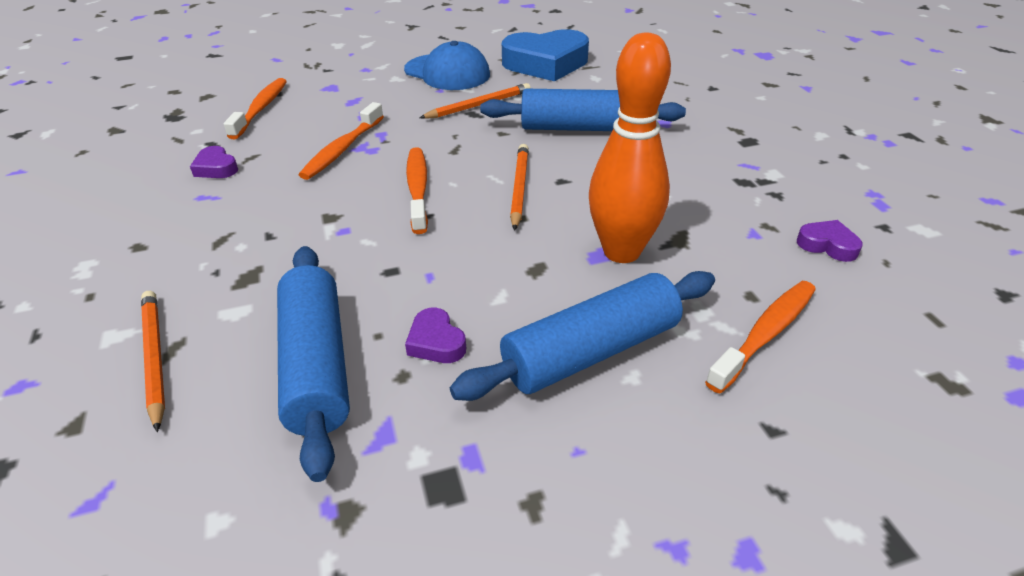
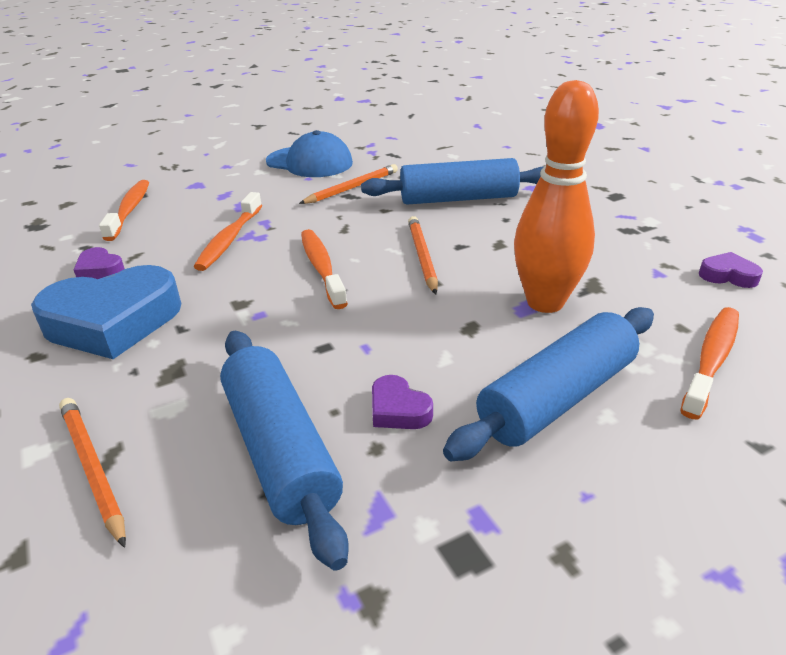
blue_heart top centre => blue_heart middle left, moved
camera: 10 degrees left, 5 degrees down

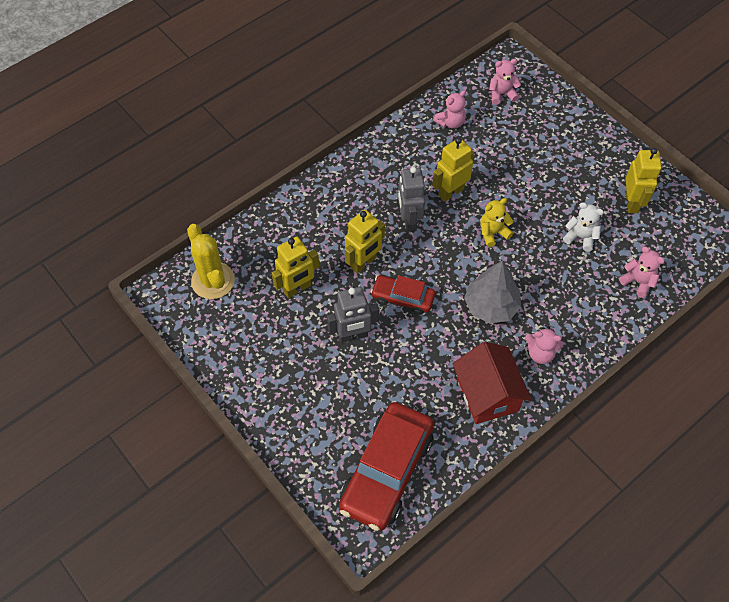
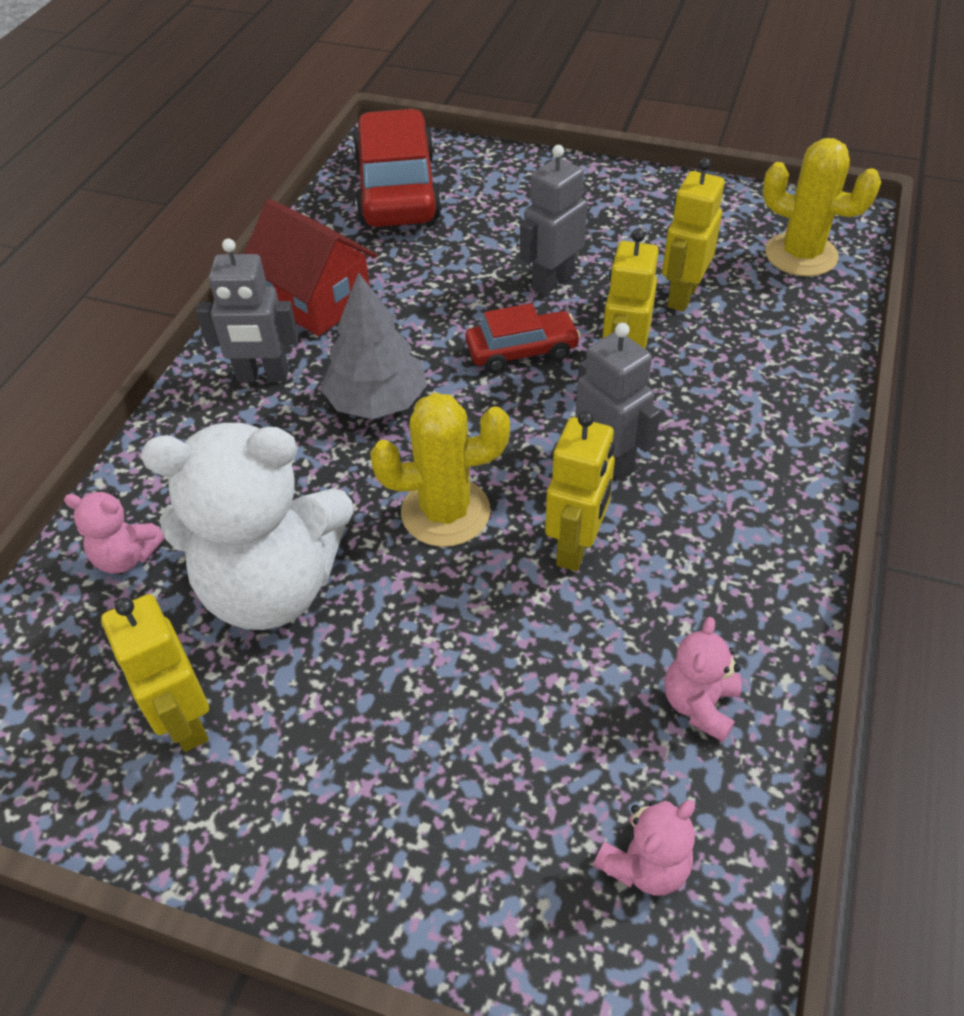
yellow_teddy_bear middle right => yellow_cactus (1st from left) centre
pink_teddy_bear (3rd from left) middle right => grey_robot (1st from left) top left
white_teddy_bear middle right => white_teddy_bear middle left, x2.30
camera: 150 degrees right, 10 degrees down

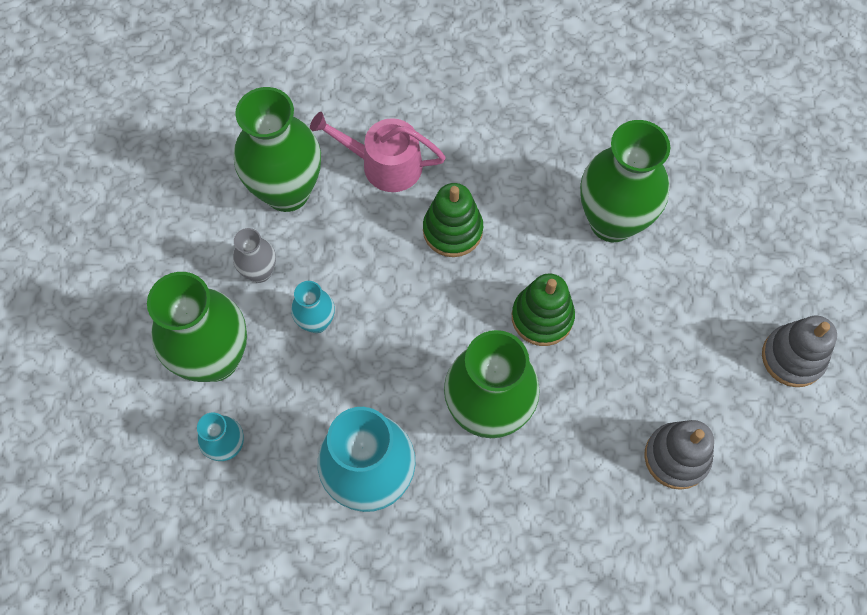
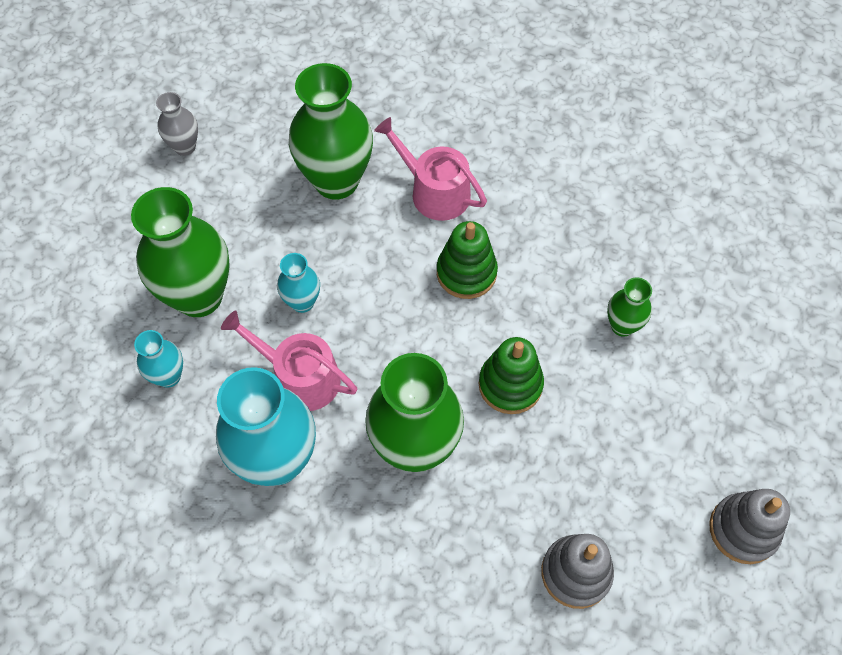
nothing => pink_watering_can (1st from left) centre
grey_vase middle left => grey_vase top left, moved
green_vase (4th from left) top right => green_vase (4th from left) middle right, x0.49
camera: 25 degrees right, 5 degrees down

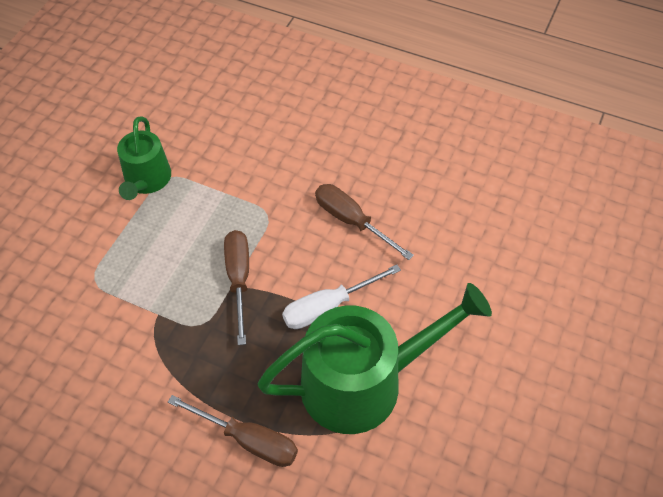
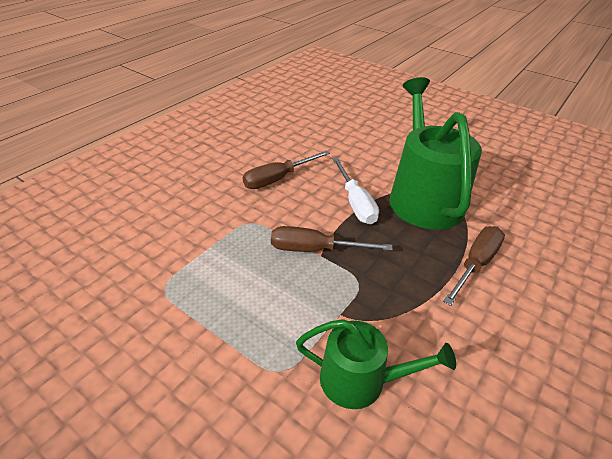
green_watering_can (1st from left) top left => green_watering_can (1st from left) bottom centre, moved
camera: 80 degrees left, 15 degrees down

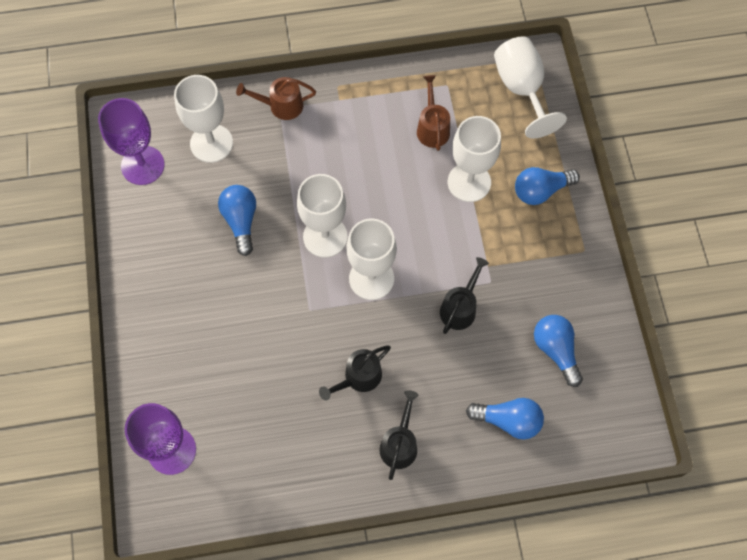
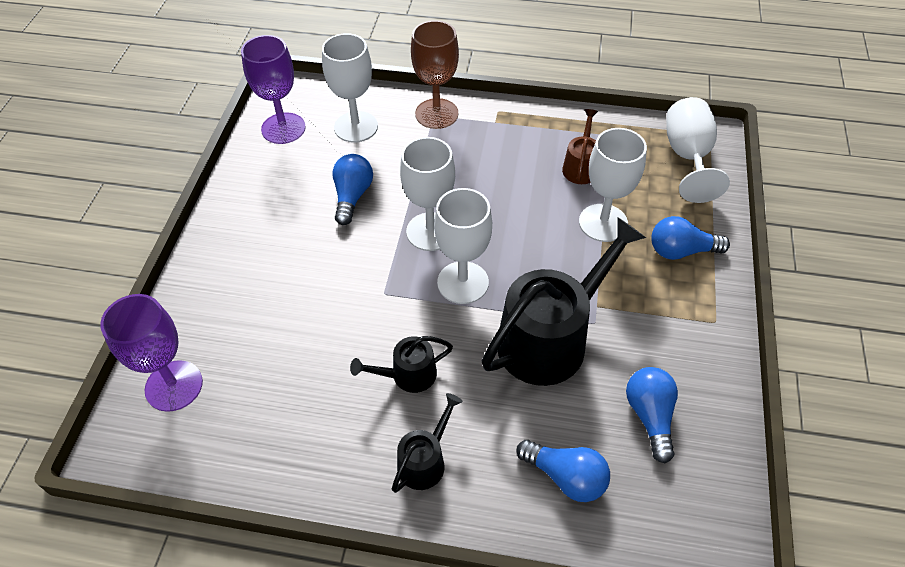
brown_watering_can (1st from left) top centre => brown_goblet top centre
black_watering_can (3rd from left) centre, x2.05
camera: 20 degrees right, 15 degrees down

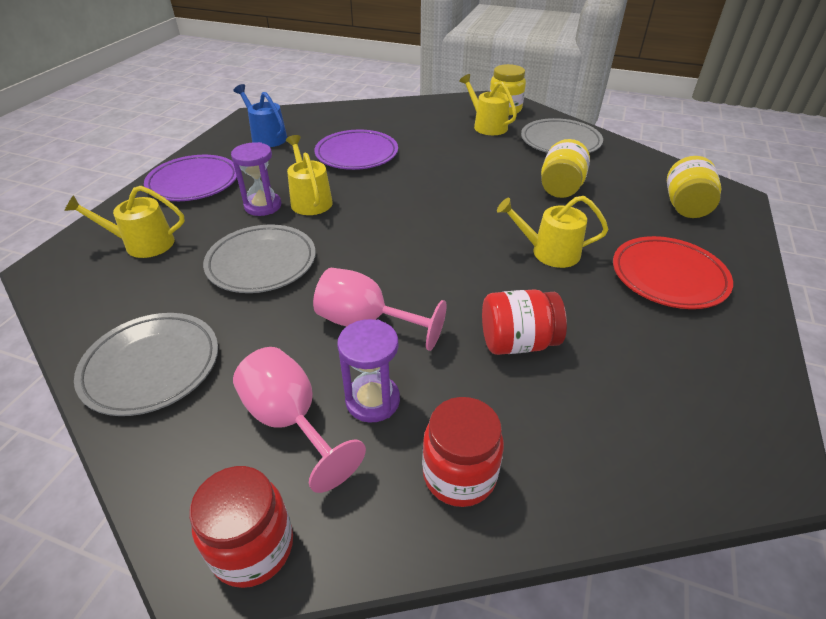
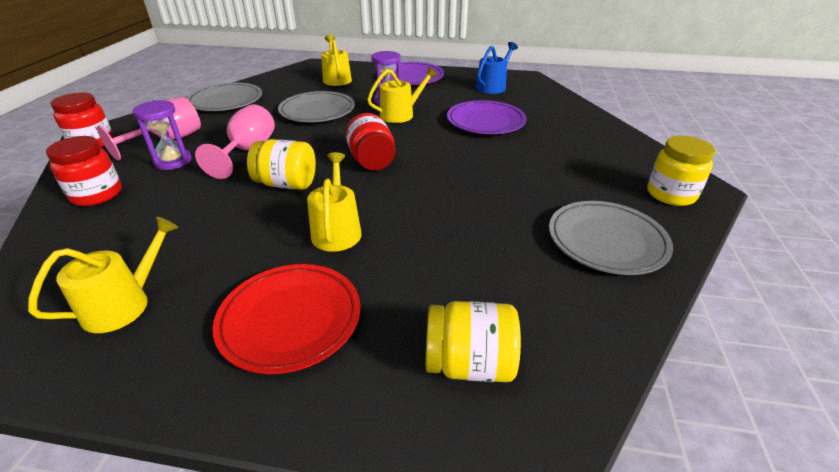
yellow_watering_can (3rd from left in the first image) top centre => yellow_watering_can (1st from left) middle left, moved
red_jar (3rd from left) centre => red_jar (3rd from left) top centre, moved
yellow_jar (2nd from left in the first image) top right => yellow_jar (1st from left) centre, moved
camera: 80 degrees right, 5 degrees down

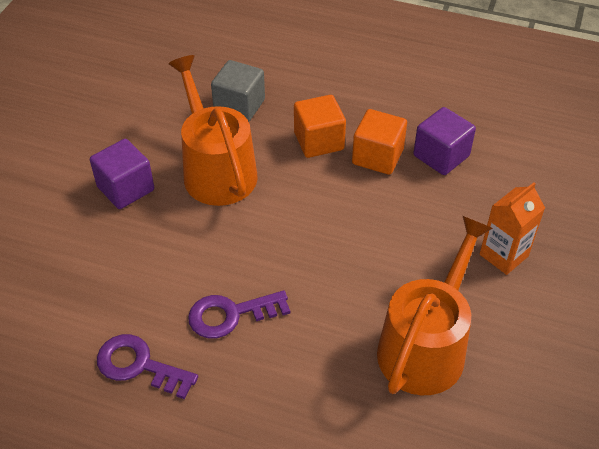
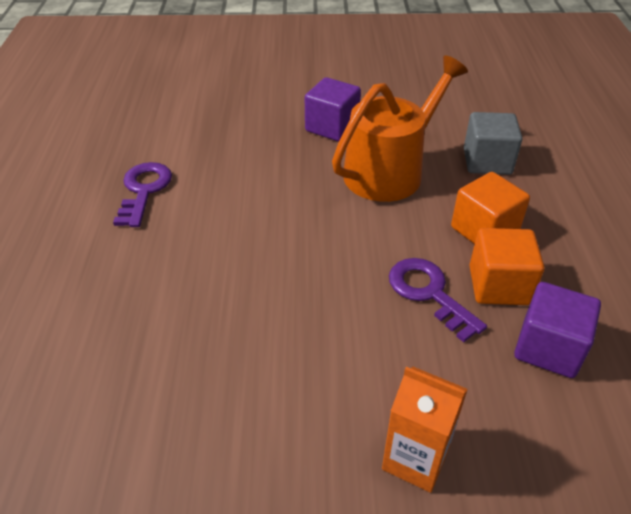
orange_watering_can (2nd from left) bottom right => nothing
purple_key (2nd from left) bottom centre => purple_key (2nd from left) middle right, moved
camera: 70 degrees right, 5 degrees down

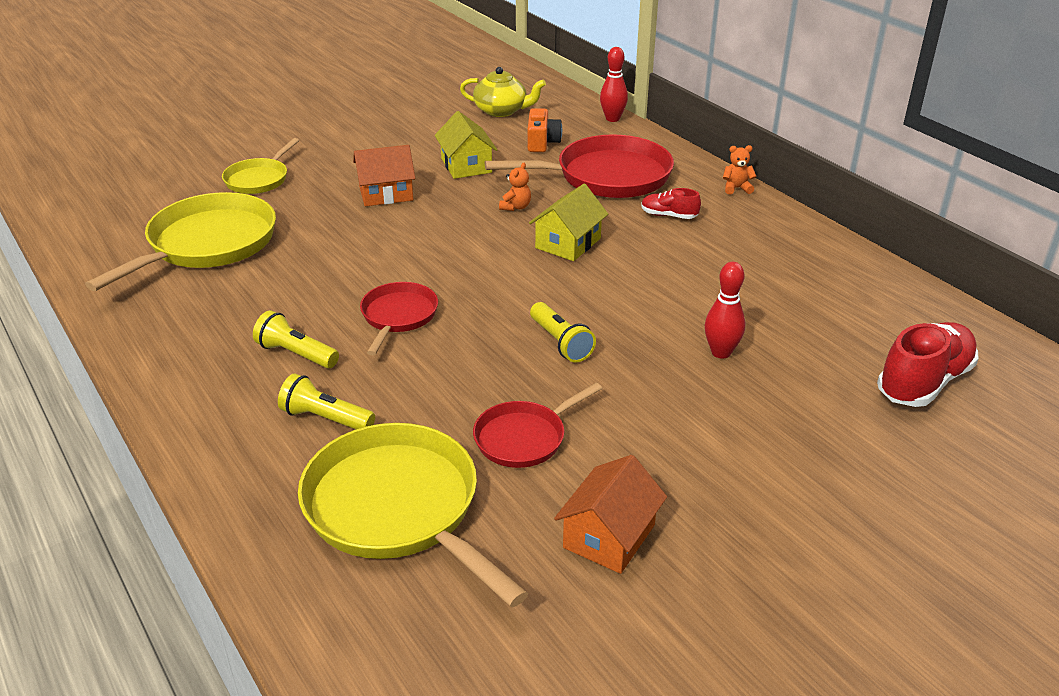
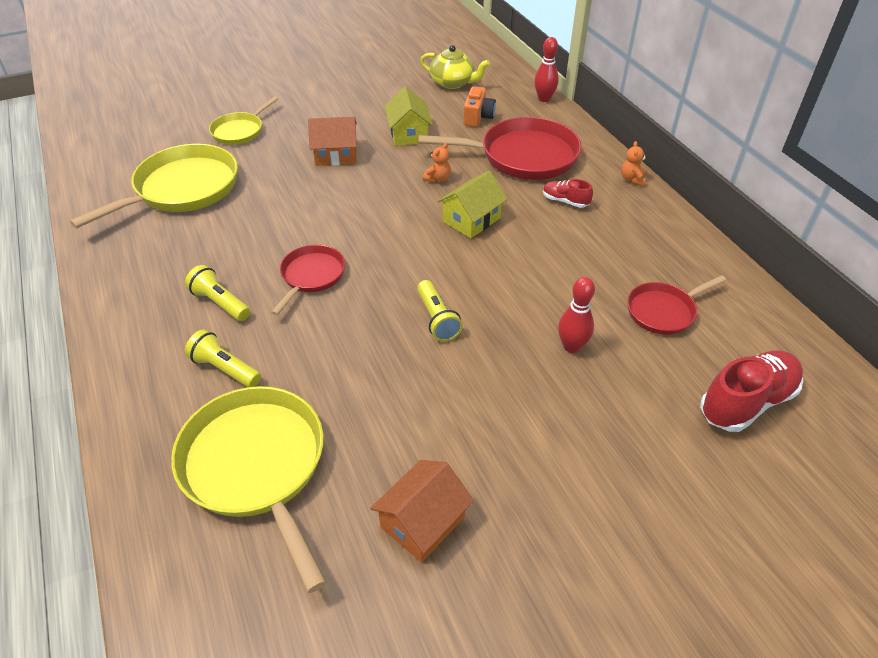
red_pan (2nd from left in the first image) centre => red_pan (3rd from left) middle right, moved
orange_teddy_bear (2nd from left) top right, 90 degrees counterclockwise
camera: 10 degrees right, 10 degrees up

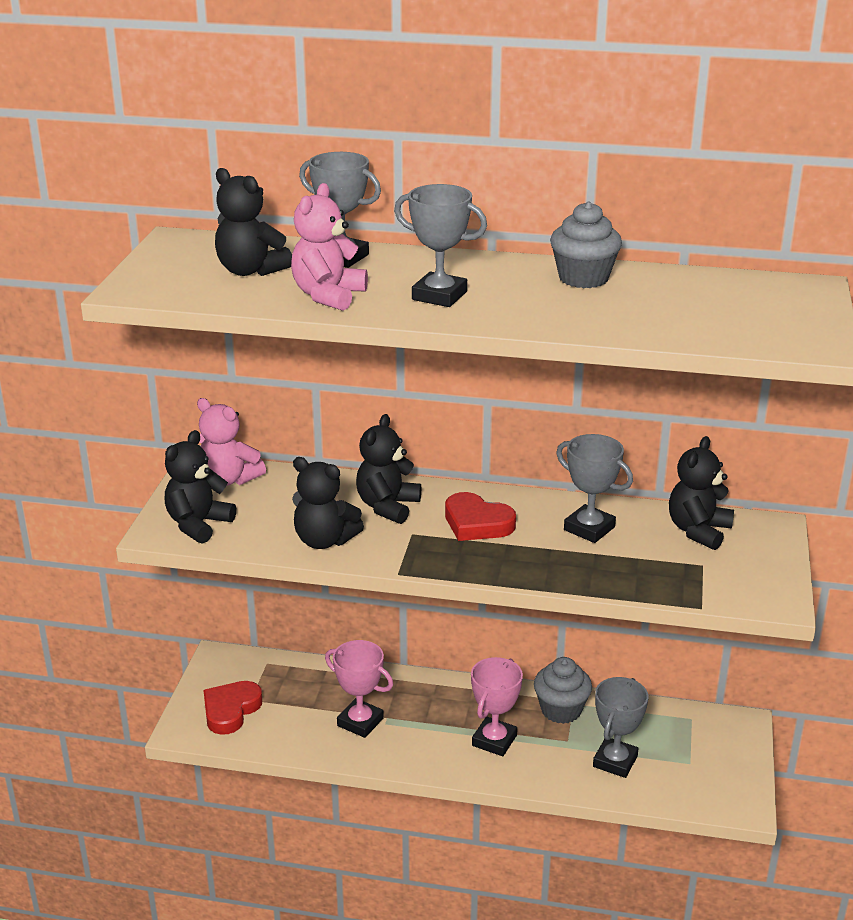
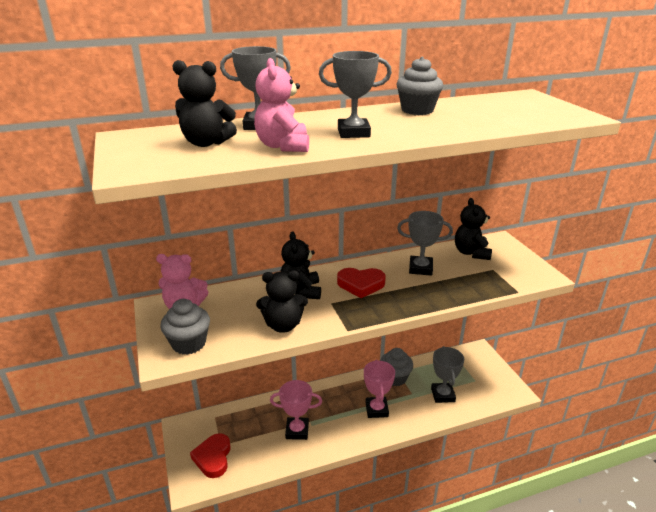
black_teddy_bear (1st from left) middle left => grey_cupcake (1st from left) middle left
camera: 30 degrees left, 0 degrees up

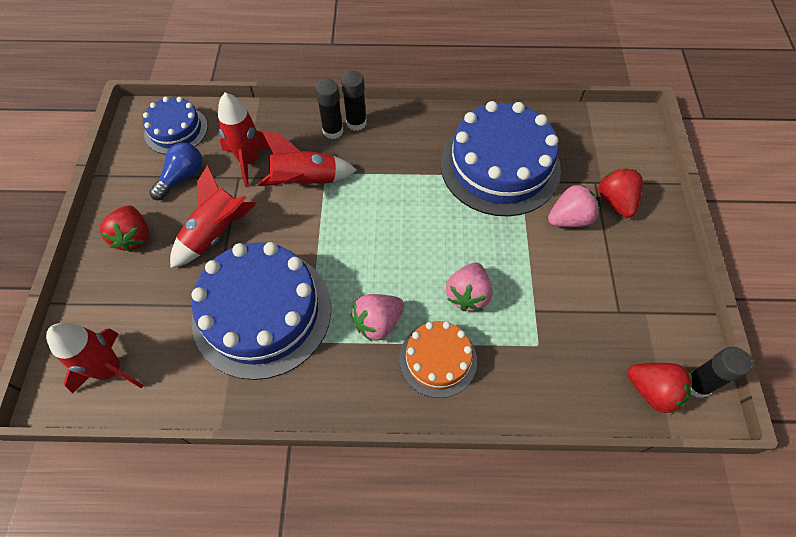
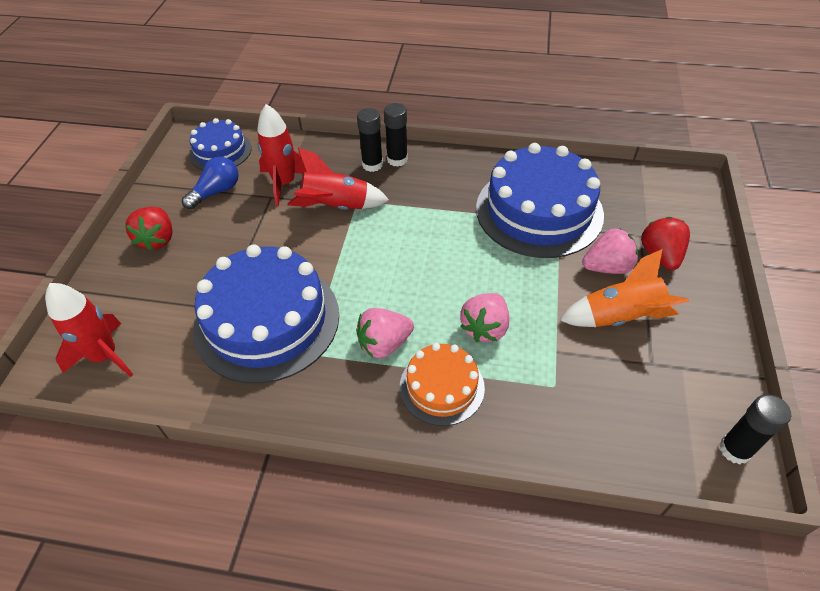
red_rocket (2nd from left) middle left => nothing
red_strawberry (3rd from left) bottom right => nothing
nothing => orange_rocket middle right
camera: 10 degrees right, 10 degrees down

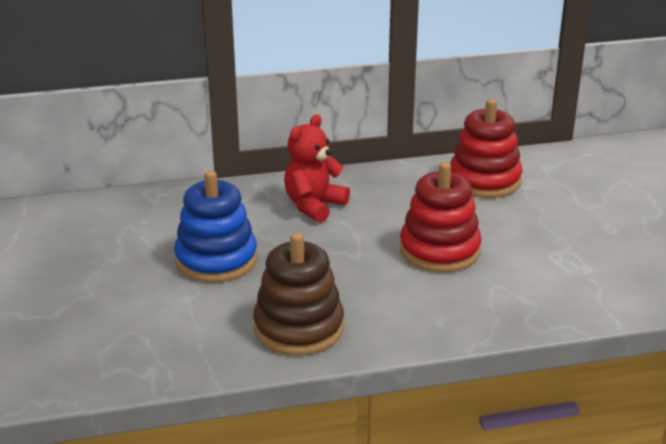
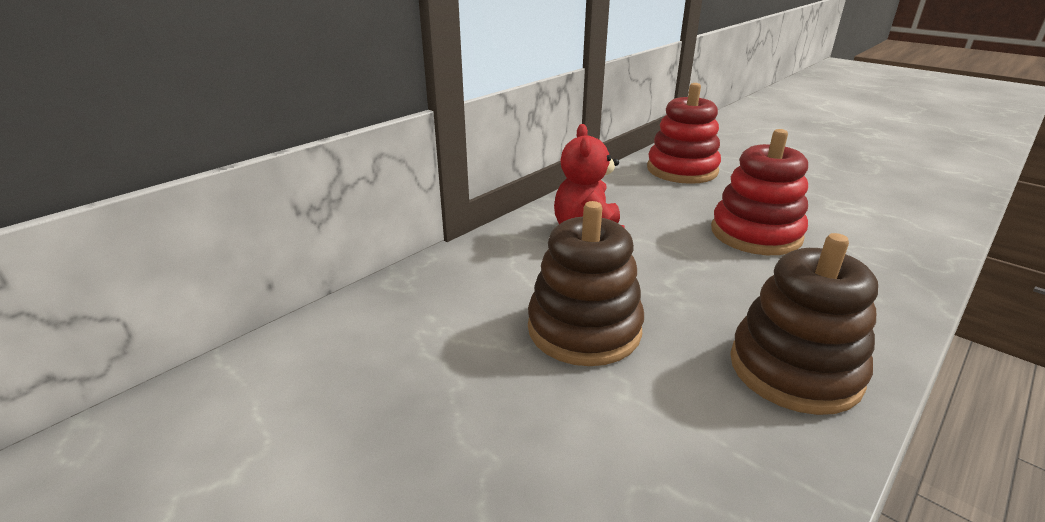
blue_stacking_toy middle left => brown_stacking_toy (1st from left) centre
camera: 35 degrees left, 0 degrees up

